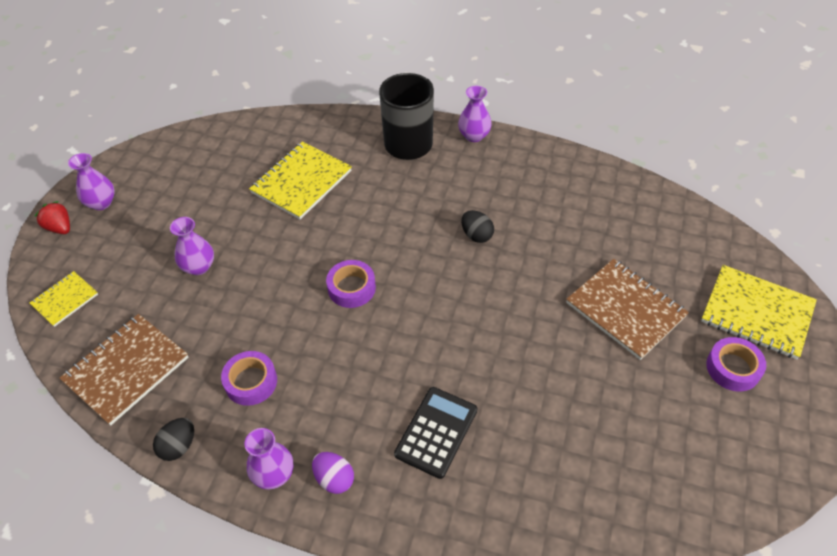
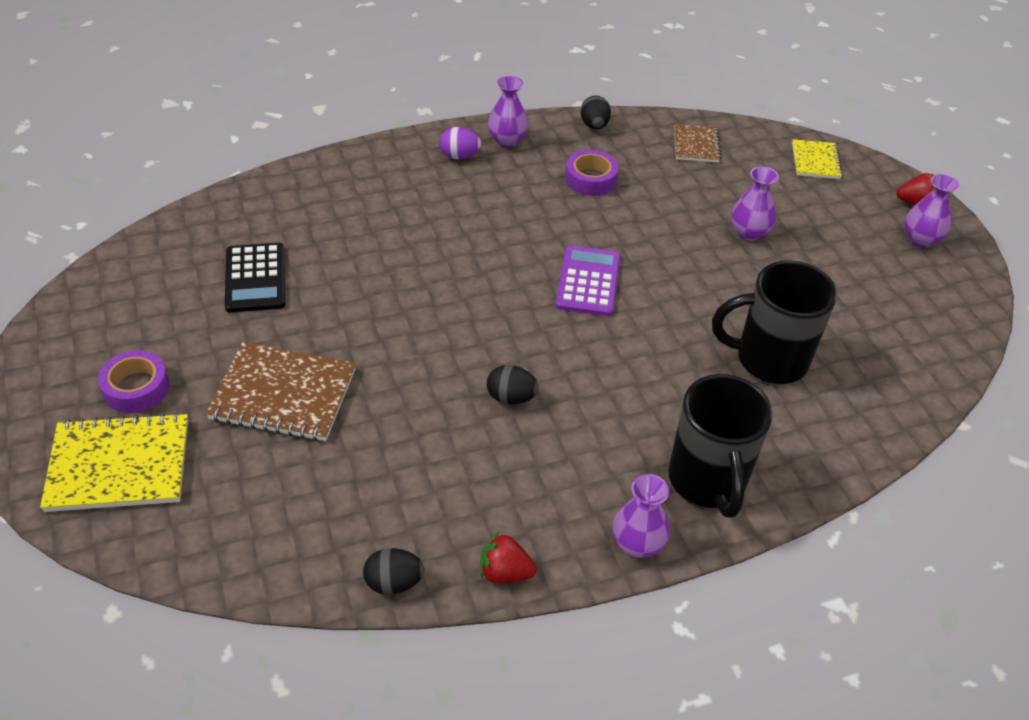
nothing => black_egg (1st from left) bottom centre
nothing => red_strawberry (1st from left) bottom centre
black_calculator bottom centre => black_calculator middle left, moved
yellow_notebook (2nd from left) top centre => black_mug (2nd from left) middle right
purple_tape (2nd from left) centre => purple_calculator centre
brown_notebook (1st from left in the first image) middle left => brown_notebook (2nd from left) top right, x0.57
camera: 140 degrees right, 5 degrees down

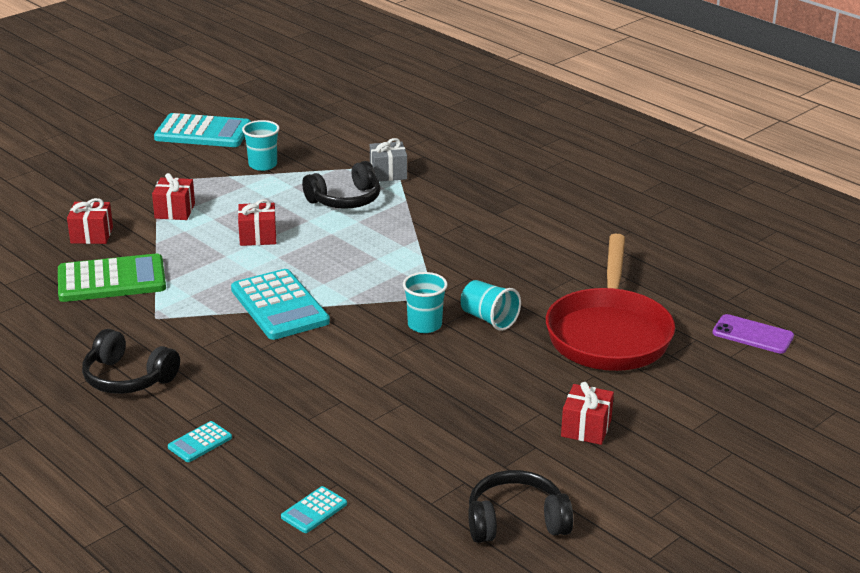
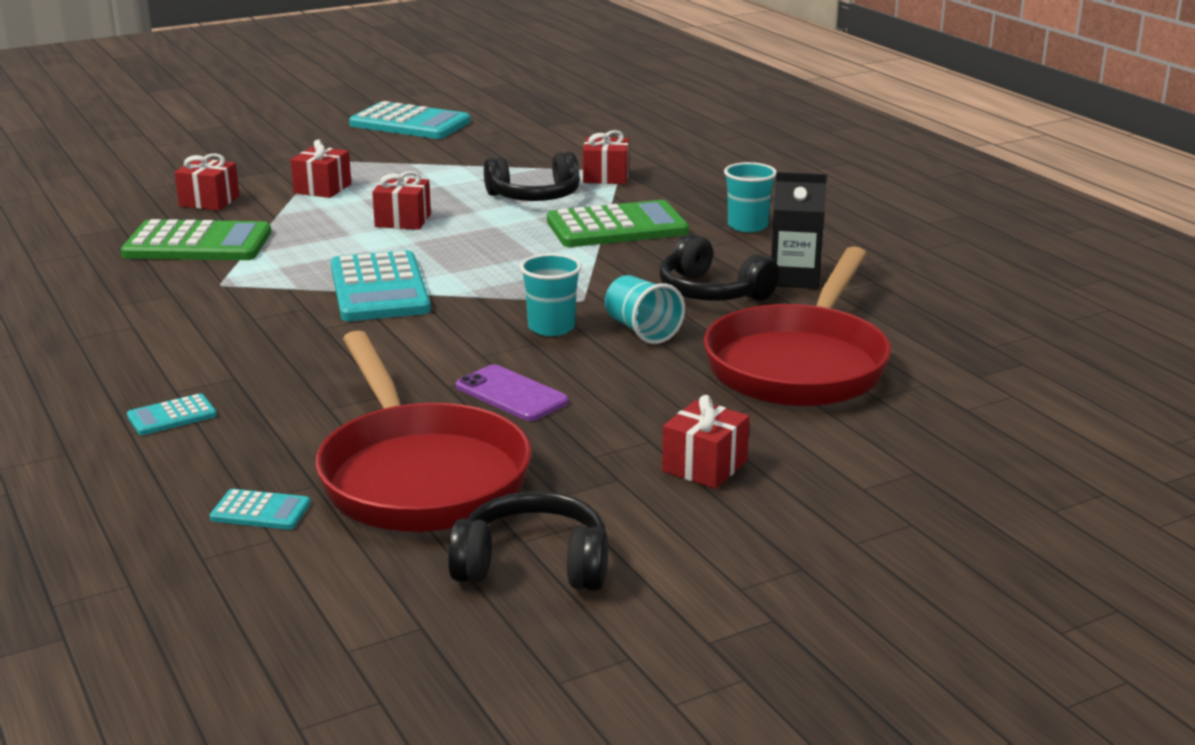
nothing => red_pan (1st from left) centre
nothing => green_calculator (2nd from left) top centre
nothing => black_carton top right
black_headphones (1st from left in the first image) middle left => black_headphones (3rd from left) centre, moved
turquoise_cup (1st from left in the first image) top left => turquoise_cup (3rd from left) top centre, moved
purple_phone middle right => purple_phone centre, moved
grey_gift top centre => red_gift (4th from left) top centre
turquoise_calculator (4th from left in the first image) bottom centre => turquoise_calculator (2nd from left) bottom left, 135 degrees counterclockwise
camera: 15 degrees right, 5 degrees down

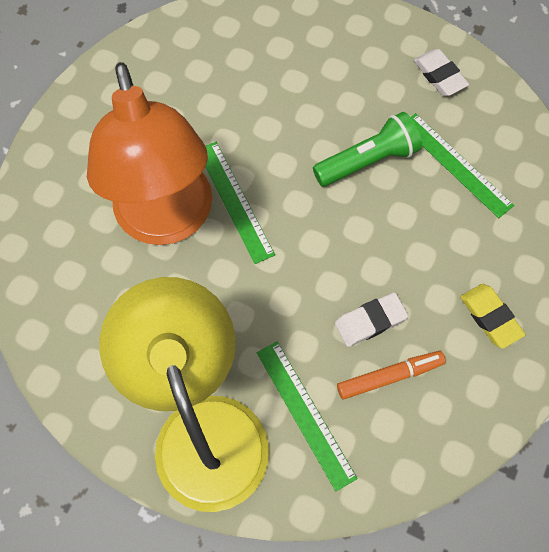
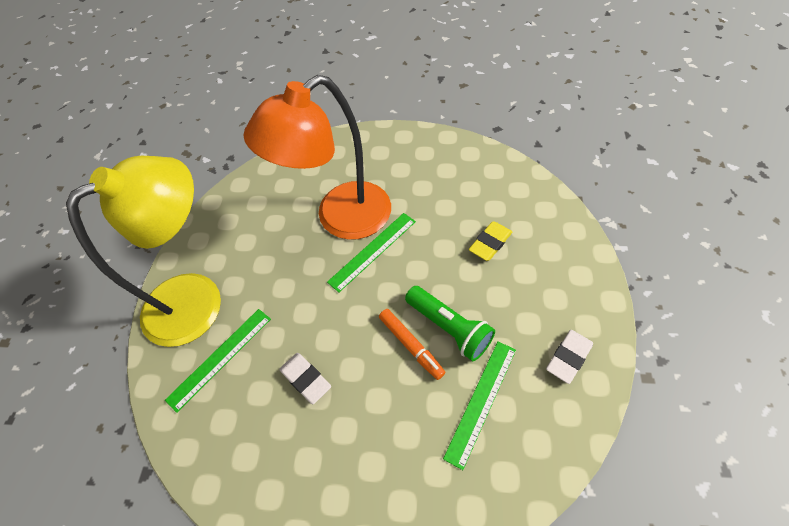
orange_marker bottom right => orange_marker centre, moved
yellow_eraser middle right => yellow_eraser centre, moved
camera: 75 degrees right, 10 degrees down

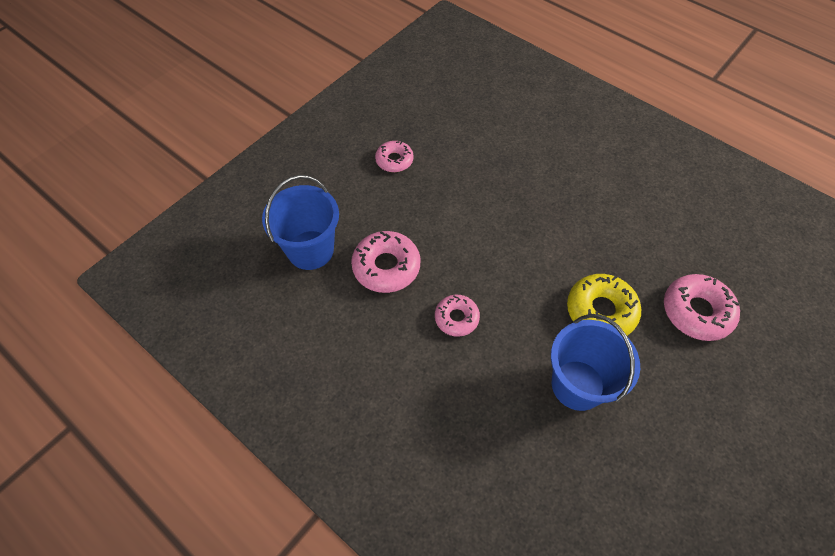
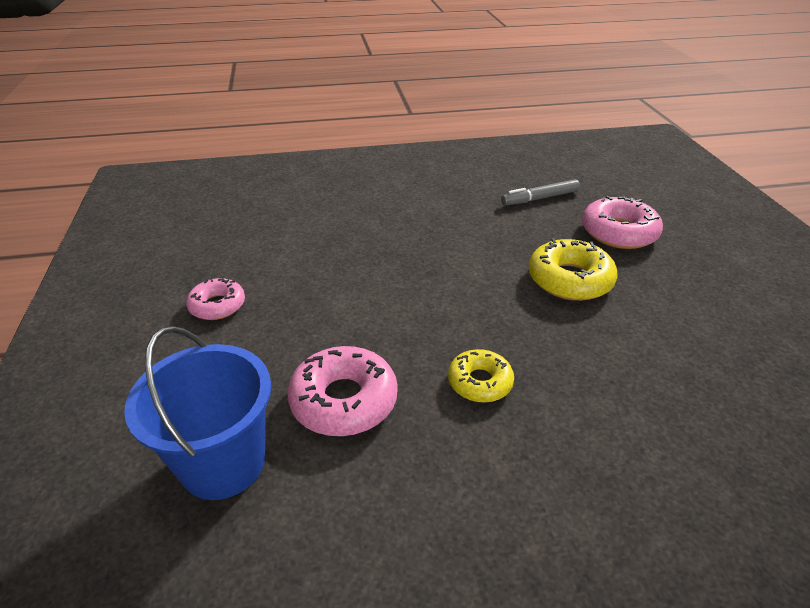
blue_bucket (2nd from left) middle right => nothing
nothing => grey_marker top right
pink_donut (3rd from left) centre => yellow_donut (1st from left) centre
camera: 50 degrees left, 20 degrees down

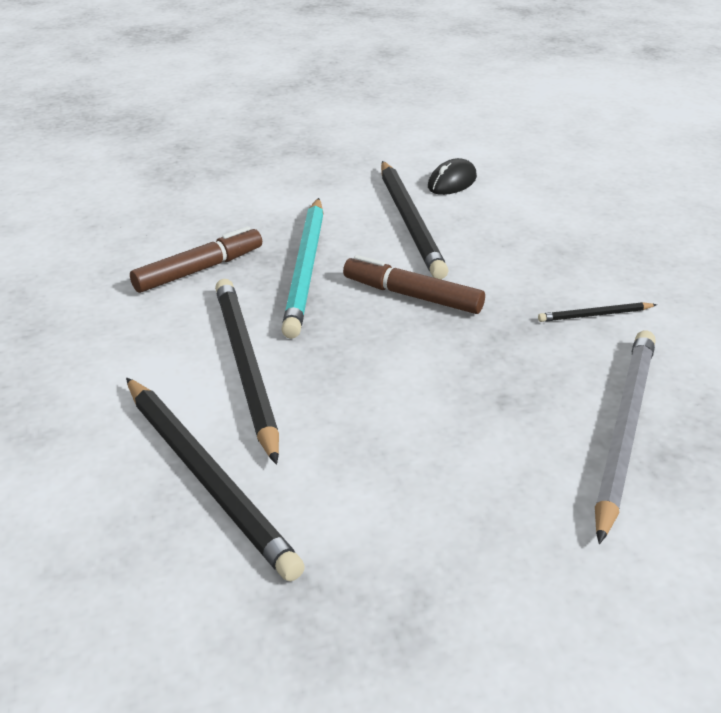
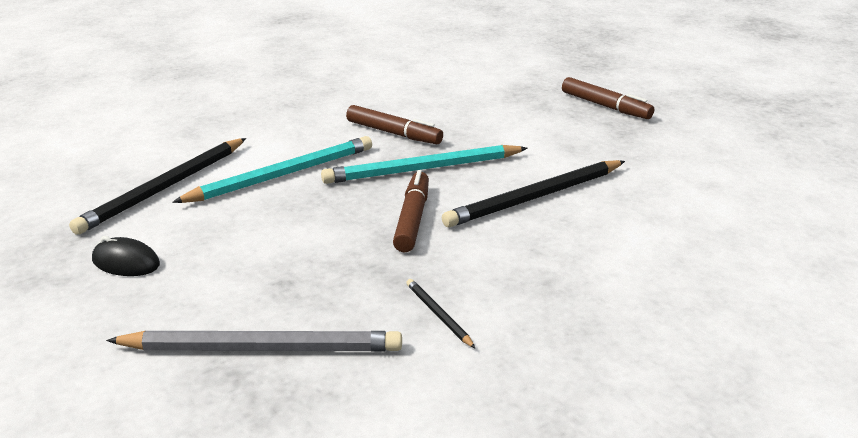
nothing => brown_marker (3rd from left) top right
black_mouse top centre => black_mouse middle left, moved
black_pencil (2nd from left) centre => turquoise_pencil (1st from left) middle left
camera: 70 degrees right, 5 degrees down

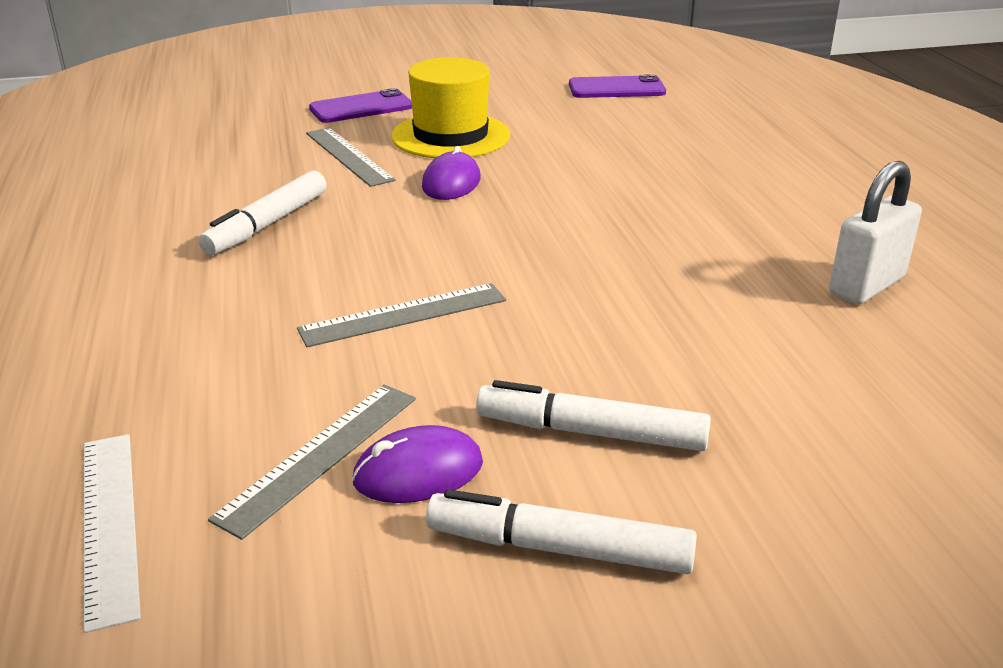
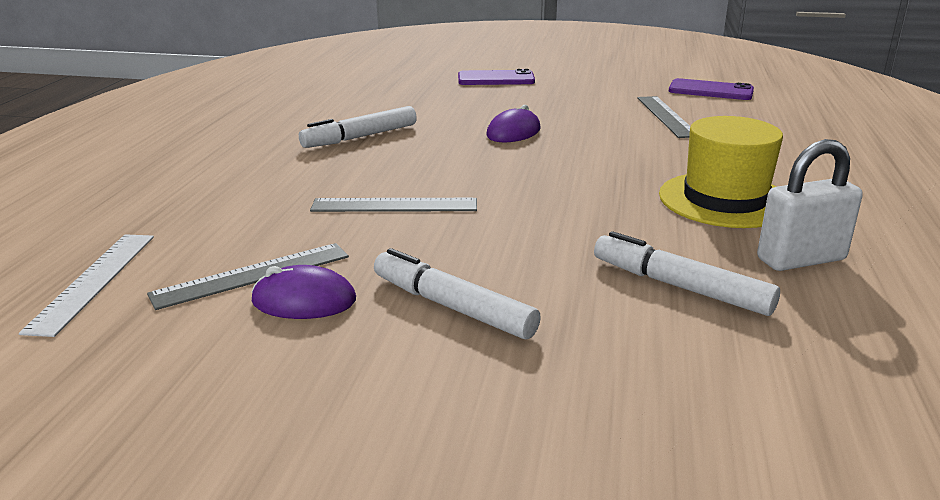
grey_ruler (2nd from left in the first image) top centre => grey_ruler (3rd from left) top right, moved
yellow_hat top centre => yellow_hat middle right, moved
white_marker (2nd from left in the first image) bottom centre => white_marker (3rd from left) middle right, moved
camera: 25 degrees right, 5 degrees down

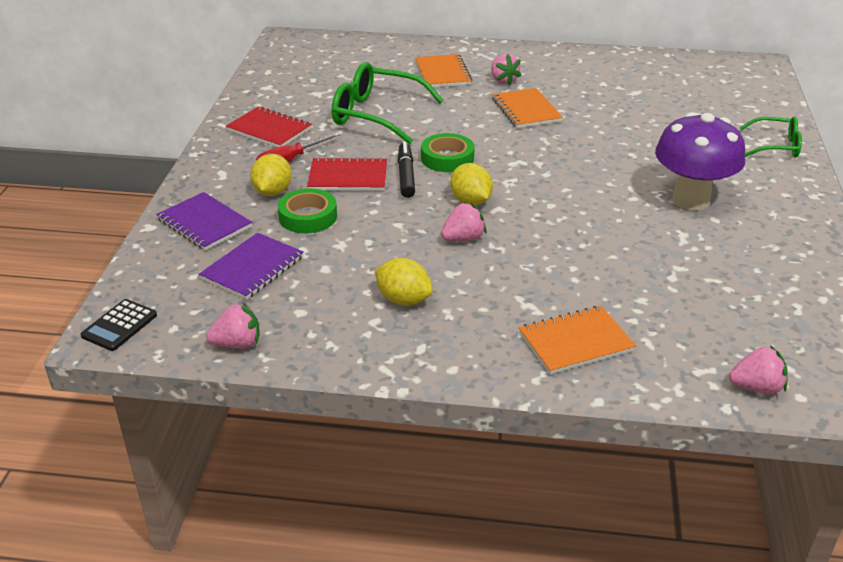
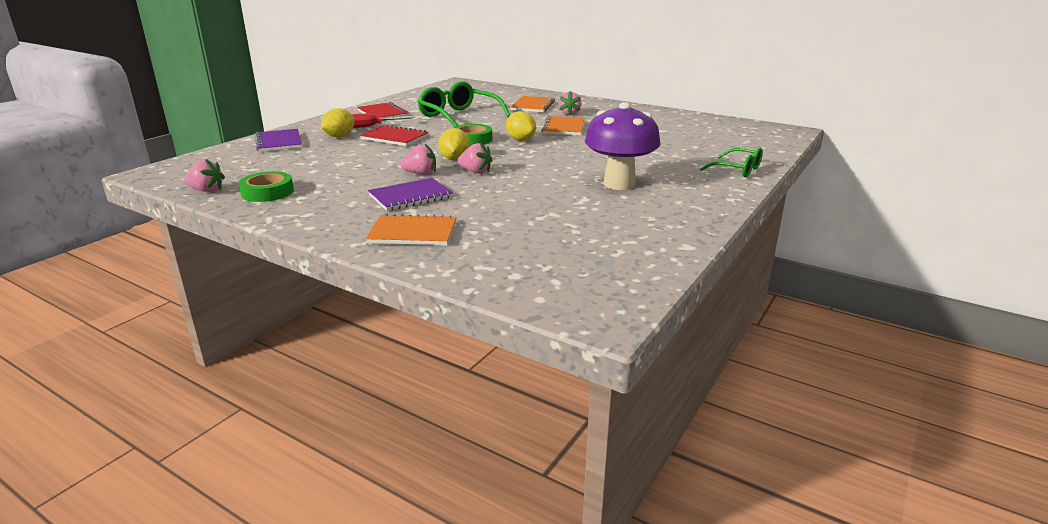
black_calculator middle left => nothing
black_marker top centre => nothing
purple_notebook (2nd from left) middle left => purple_notebook (2nd from left) centre, moved
green_tape (1st from left) centre => green_tape (1st from left) middle left, moved
yellow_lemon (2nd from left in the first image) centre => yellow_lemon (3rd from left) top centre, moved
pink_strawberry (4th from left in the first image) middle right => pink_strawberry (3rd from left) top centre, moved
camera: 25 degrees right, 10 degrees down

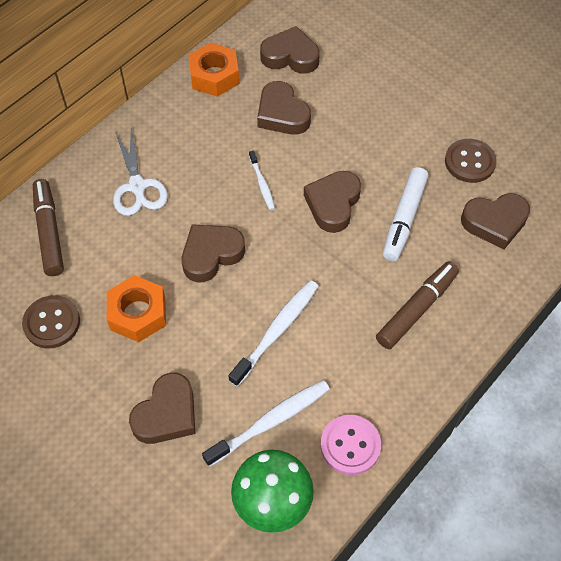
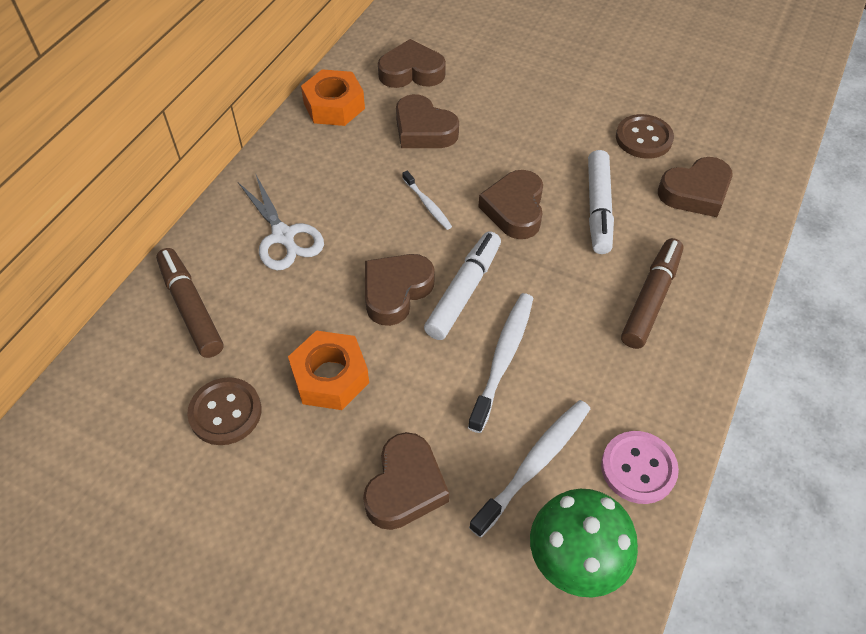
nothing => white_marker (1st from left) centre
camera: 15 degrees left, 5 degrees down

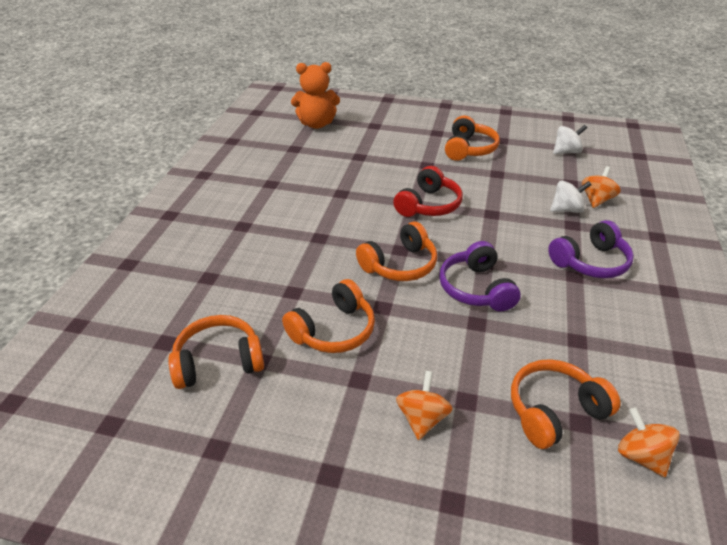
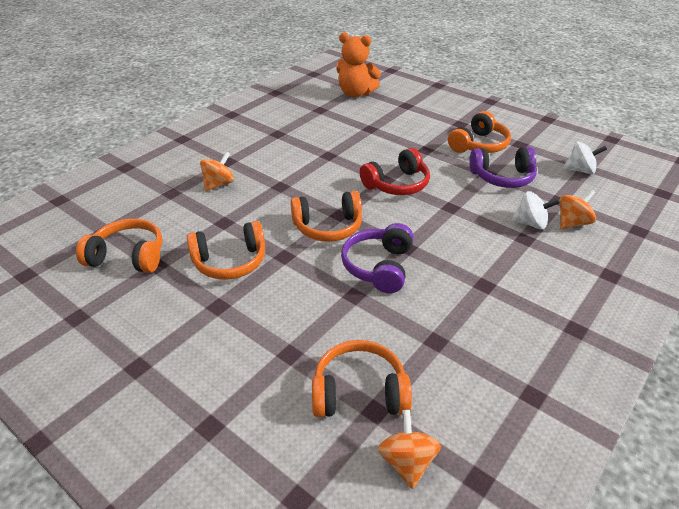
orange_spinning_top (1st from left) bottom centre => orange_spinning_top (1st from left) middle left, moved
purple_headphones (2nd from left) middle right => purple_headphones (2nd from left) top right, moved
camera: 25 degrees right, 0 degrees up

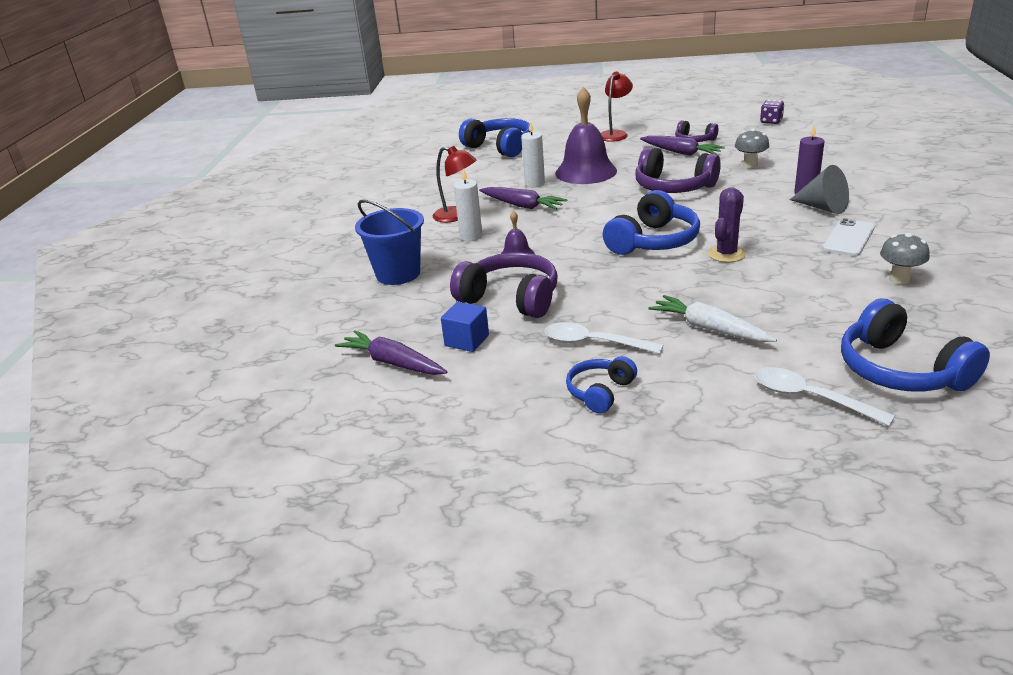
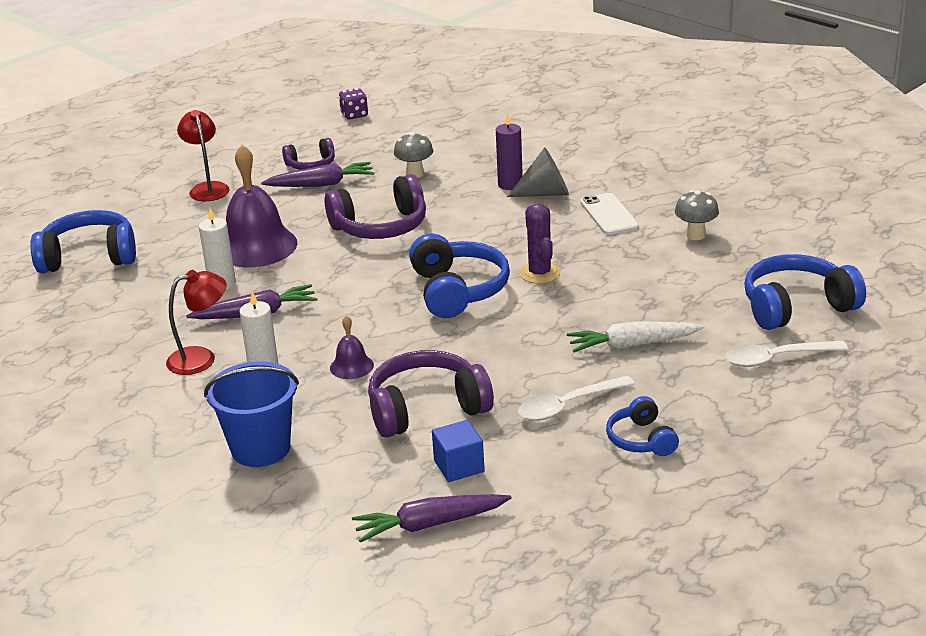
blue_headphones (4th from left) middle right, 150 degrees clockwise
camera: 50 degrees left, 0 degrees up

